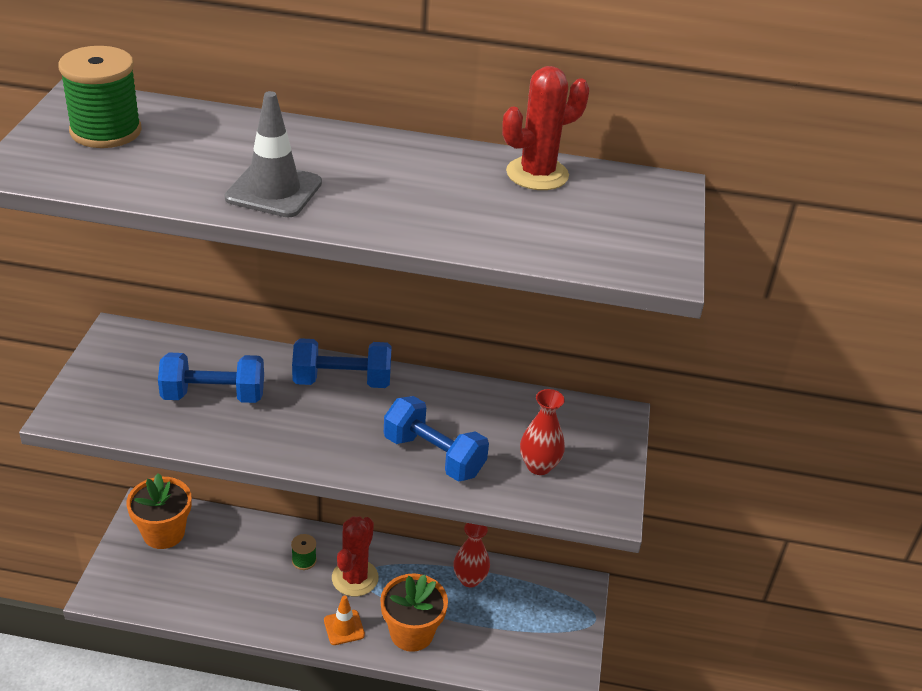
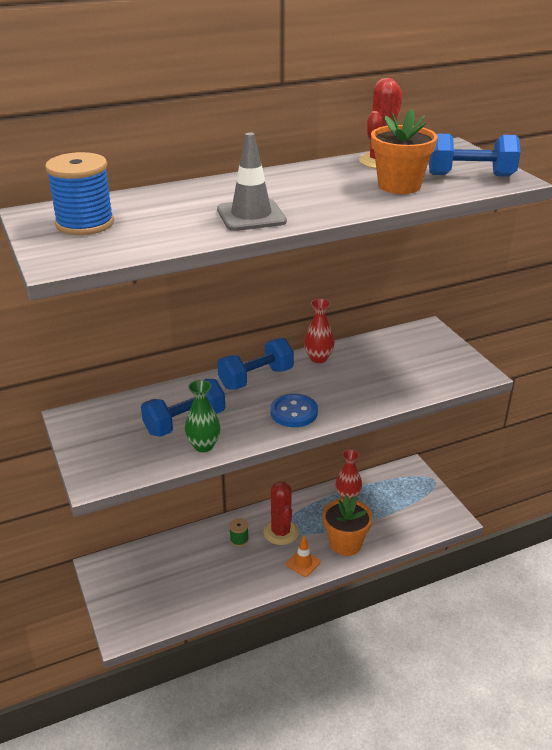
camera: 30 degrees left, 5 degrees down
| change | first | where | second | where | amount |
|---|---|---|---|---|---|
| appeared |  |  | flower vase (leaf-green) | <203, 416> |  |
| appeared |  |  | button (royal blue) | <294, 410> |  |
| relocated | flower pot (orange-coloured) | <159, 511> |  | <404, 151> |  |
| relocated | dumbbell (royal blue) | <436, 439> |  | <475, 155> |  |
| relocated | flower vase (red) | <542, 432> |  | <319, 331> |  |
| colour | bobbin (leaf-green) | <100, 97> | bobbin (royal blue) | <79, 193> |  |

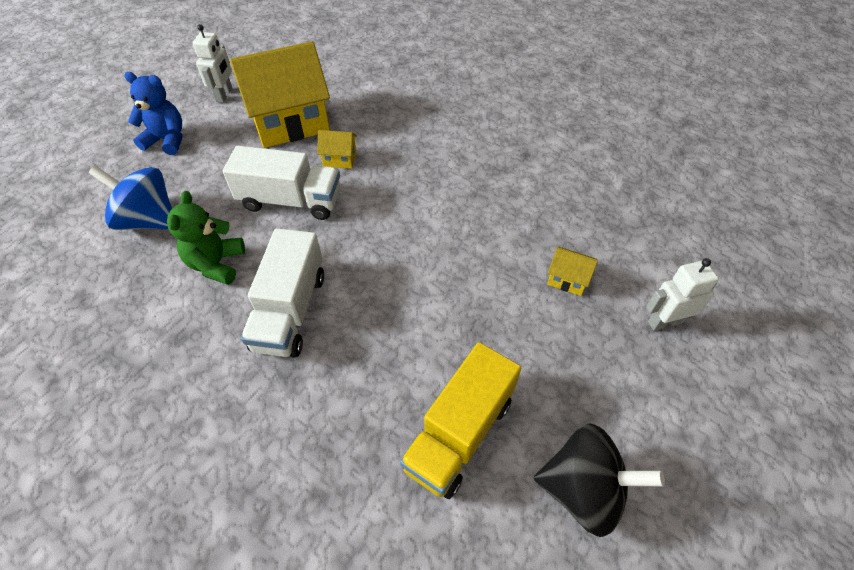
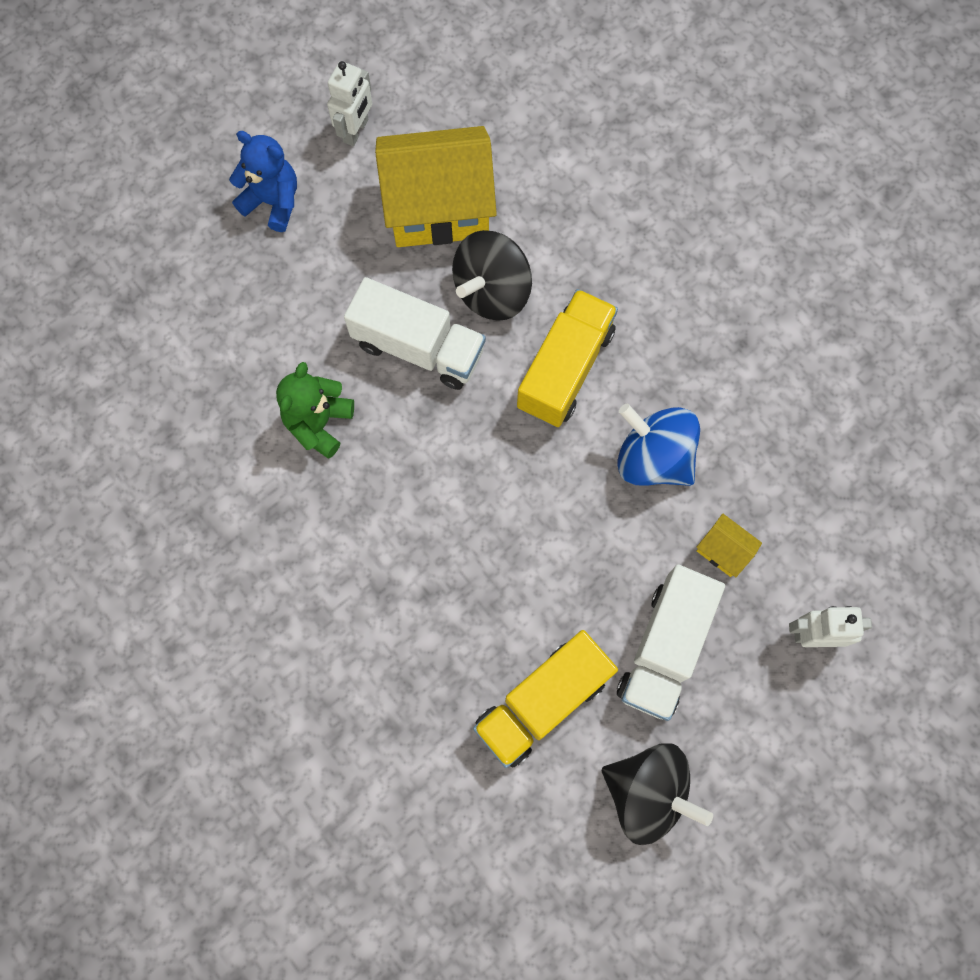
camera: 15 degrees right, 20 degrees up
| change | first | where | second | where | amount |
|---|---|---|---|---|---|
| appeared |  |  | truck (bright yellow) | <567, 358> |  |
| relocated | toy top (royal blue) | <130, 197> |  | <659, 445> |  |
| relocated | truck (pure white) | <282, 293> |  | <671, 642> |  |
| exchanged | toy house (bright yellow) | <337, 149> | toy top (ebony) | <492, 275> |  |

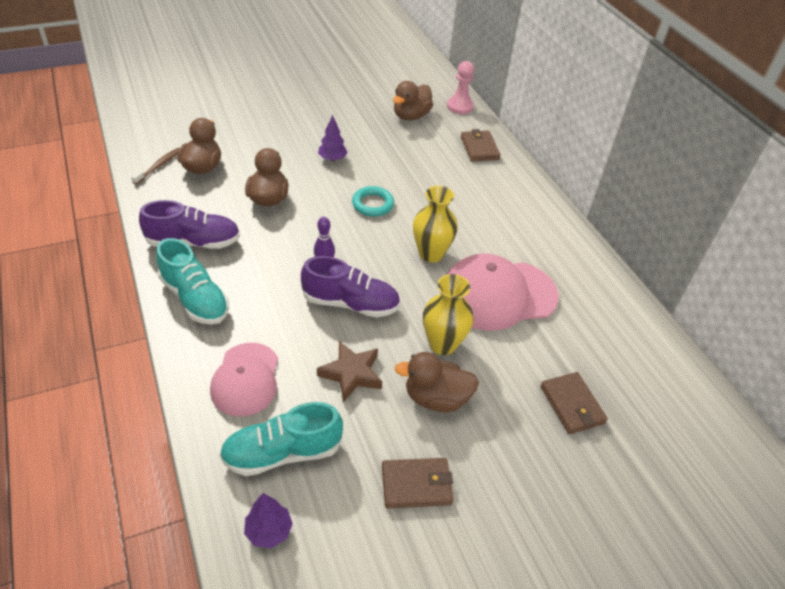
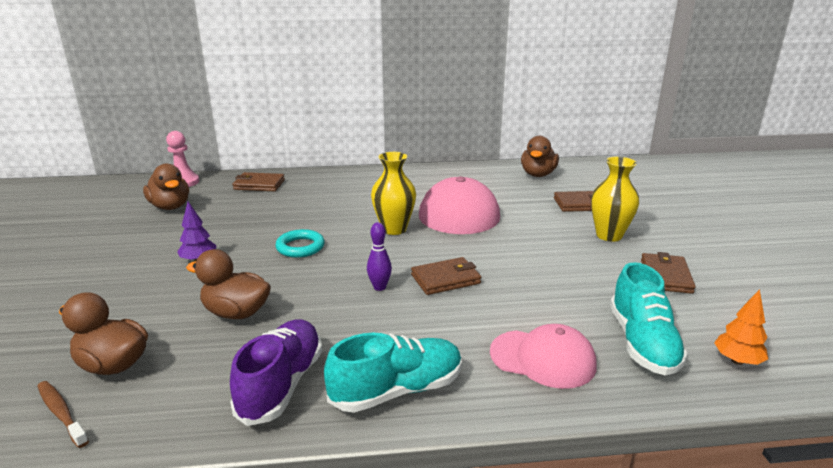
camera: 70 degrees left, 20 degrees down
| change | first | where | second | where | amount |
|---|---|---|---|---|---|
| missing | five-pointed star (dark brown) | <349, 371> |  |  |  |
| relocated | duck (dark brown) | <437, 382> |  | <540, 156> |  |
| relocated | flower vase (bright yellow) | <448, 314> |  | <615, 199> |  |
| exchanged | lace-up shoe (purple) | <350, 286> | billfold (dark brown) | <446, 276> |  |
| colour | fir tree (purple) | <268, 520> | fir tree (orange-coloured) | <741, 327> |  |

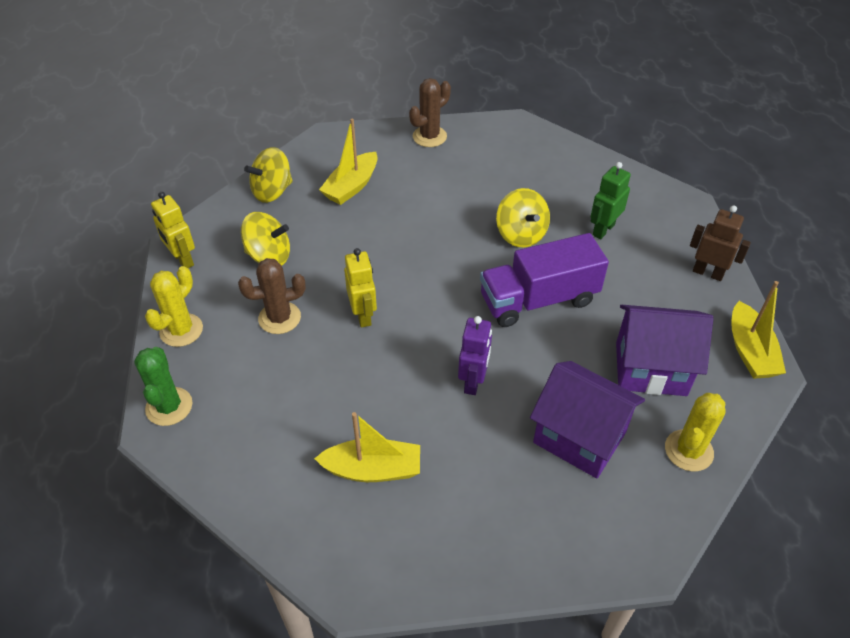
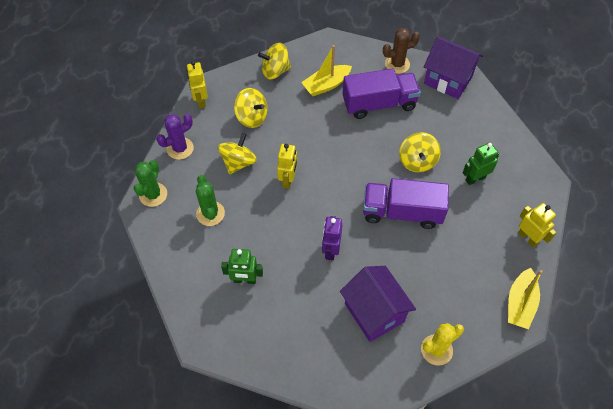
camera: 25 degrees right, 10 degrees up
| change | first | where | second | where | amount |
|---|---|---|---|---|---|
| appeared |  |  | cactus (leaf-green) | <210, 200> |  |
| appeared |  |  | truck (purple) | <382, 93> |  |
| relocated | toy house (purple) | <664, 350> |  | <453, 67> |  |
| exchanged | cactus (dark brown) | <272, 296> | toy top (bright yellow) | <237, 153> |  |
| exchanged | boat (bright yellow) | <367, 447> | robot (leaf-green) | <242, 266> |  |
| colour | cactus (bright yellow) | <174, 306> | cactus (purple) | <175, 137> |  |
| colour | robot (dark brown) | <720, 243> | robot (bright yellow) | <537, 225> |  |
| spun | robot (purple) | <475, 355> |  | <332, 238> | 150 degrees clockwise |

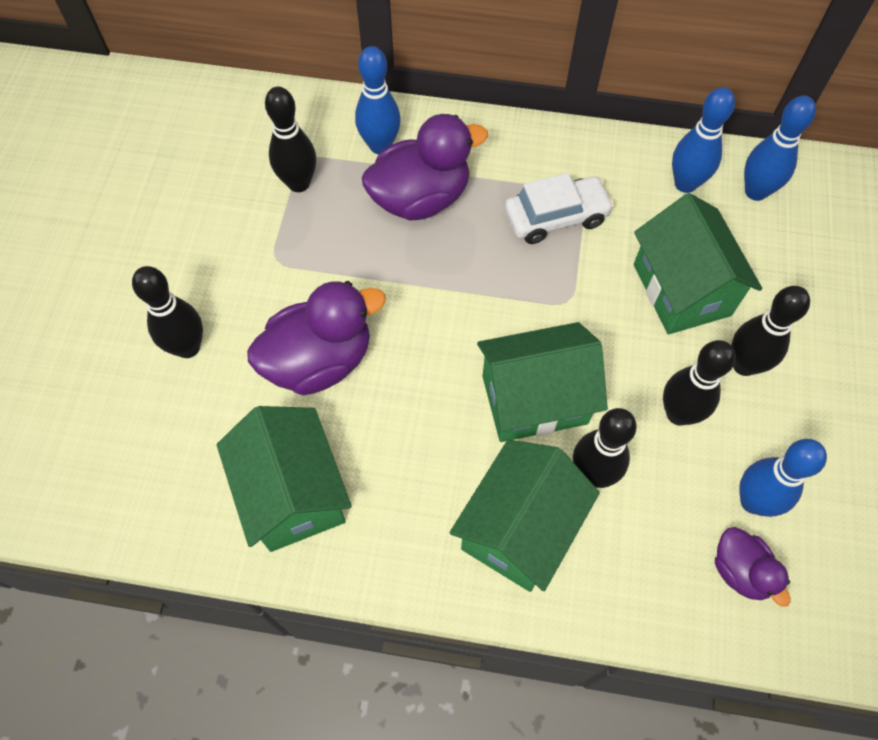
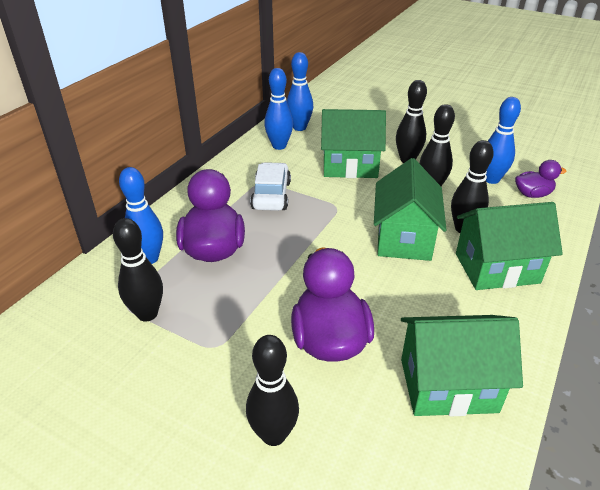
camera: 70 degrees left, 25 degrees down
| change | first | where | second | where | amount |
|---|---|---|---|---|---|
| spun | toy house (leaf-green) | <525, 516> |  | <509, 246> | 60 degrees counterclockwise |

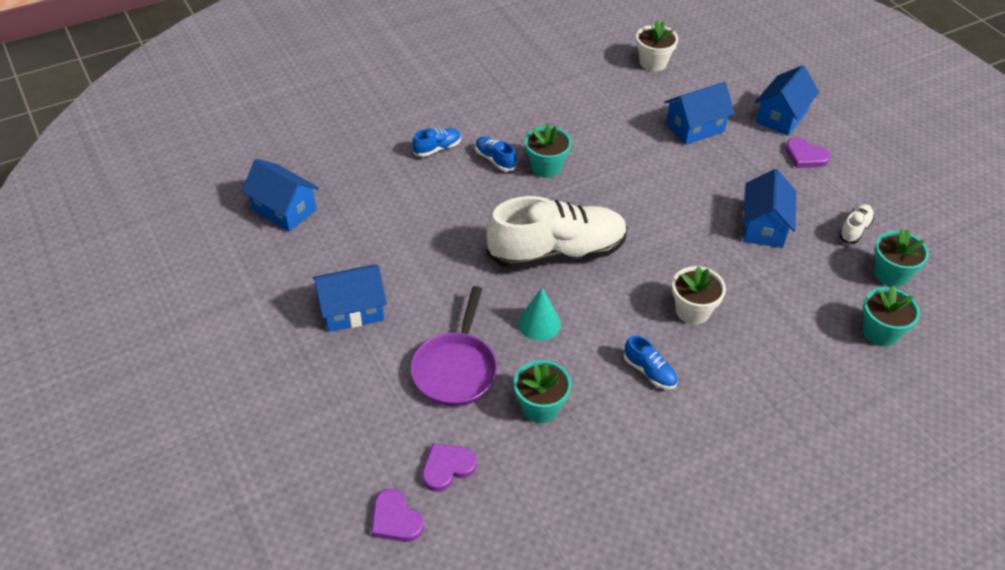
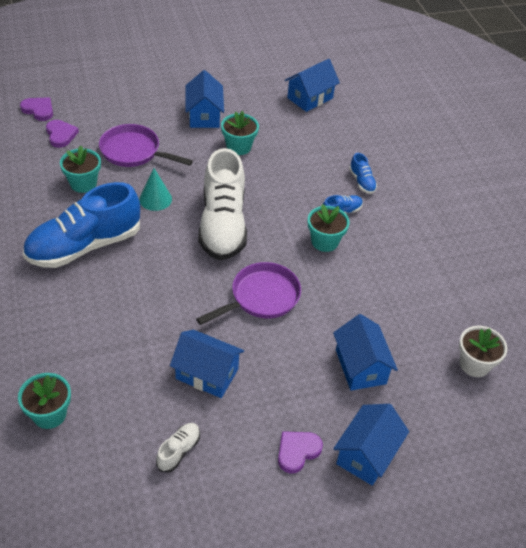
camera: 100 degrees right, 0 degrees up
| change | first | where | second | where | amount |
|---|---|---|---|---|---|
| missing | flower pot (pure white) | <699, 295> |  |  |  |
| appeared |  |  | pan (purple) | <248, 293> |  |
| relocated | flower pot (aqua) | <901, 258> |  | <240, 133> |  |
| spun | heart shape (purple) | <397, 515> |  | <36, 109> | 60 degrees clockwise |
| spun | toy house (royal blue) | <787, 100> |  | <371, 445> | 75 degrees clockwise |
| spun | lace-up shoe (pure white) | <856, 224> |  | <178, 448> | 105 degrees counterclockwise |
| size | lace-up shoe (royal blue) | <651, 362> |  | <81, 225> | x2.43 |

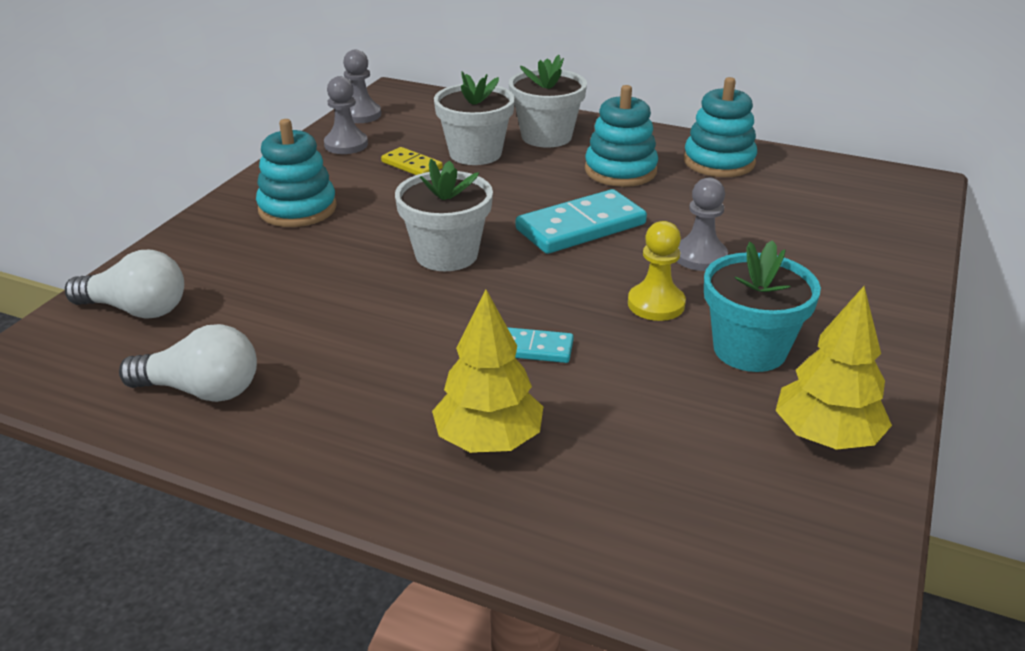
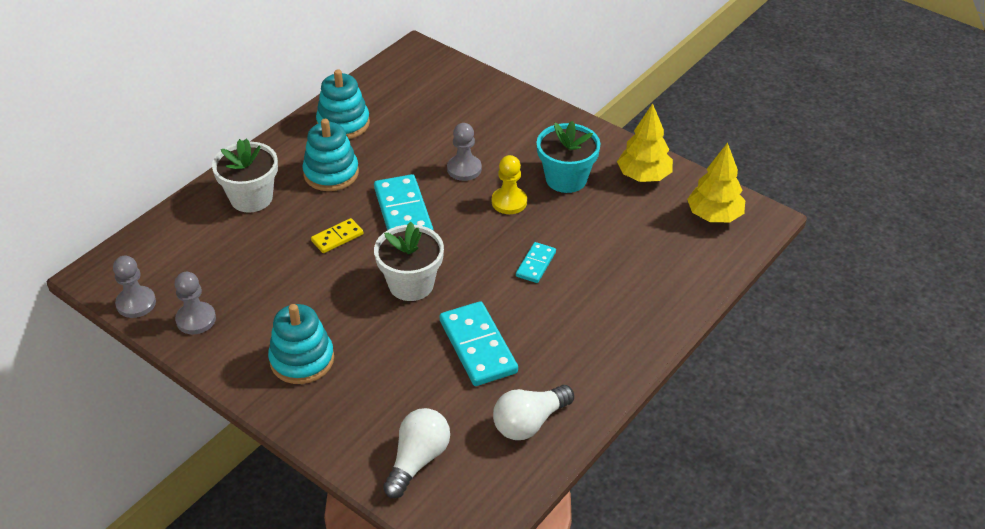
camera: 75 degrees left, 10 degrees up
| change | first | where | second | where | amount |
|---|---|---|---|---|---|
| missing | flower pot (pure white) | <474, 118> |  |  |  |
| appeared |  |  | domino (aqua) | <479, 343> |  |
| relocated | domino (bright yellow) | <412, 161> |  | <337, 235> |  |
| relocated | fir tree (bright yellow) | <487, 371> |  | <716, 182> |  |
| spun | bulb (pure white) | <188, 363> |  | <533, 412> | 150 degrees counterclockwise |

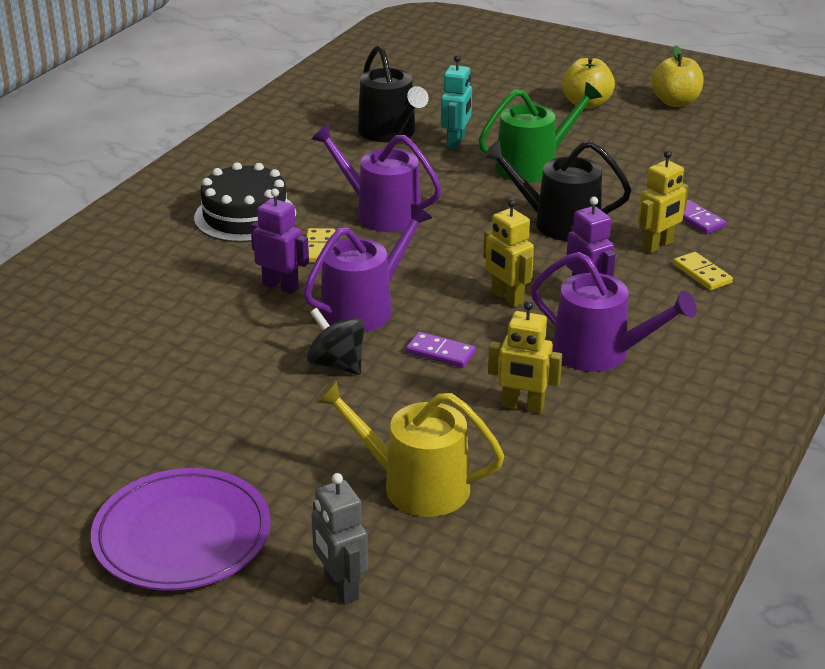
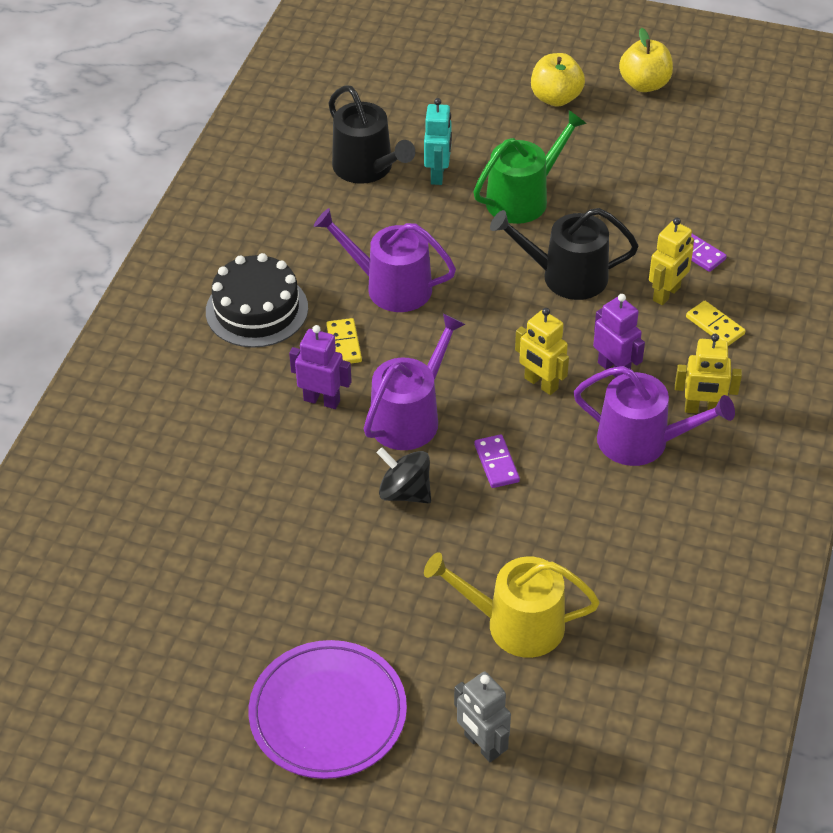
camera: 10 degrees left, 15 degrees up
| change | first | where | second | where | amount |
|---|---|---|---|---|---|
| relocated | robot (bright yellow) | <525, 357> |  | <708, 374> |  |
| spun | domino (purple) | <441, 350> |  | <497, 461> | 60 degrees clockwise |

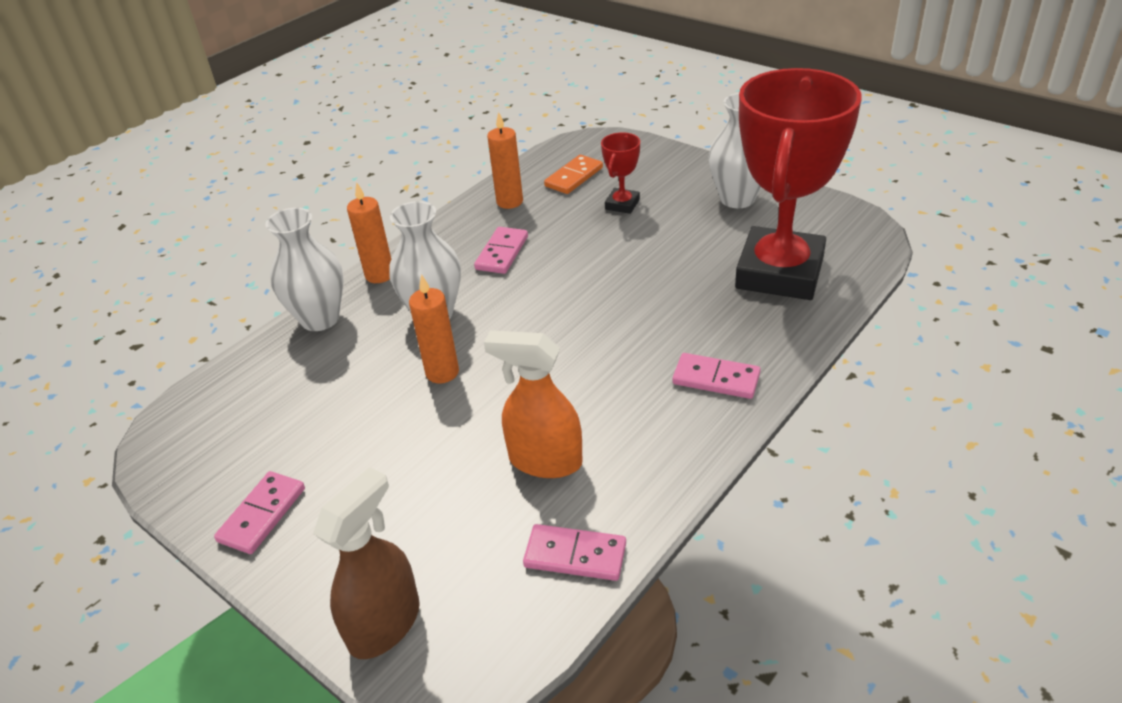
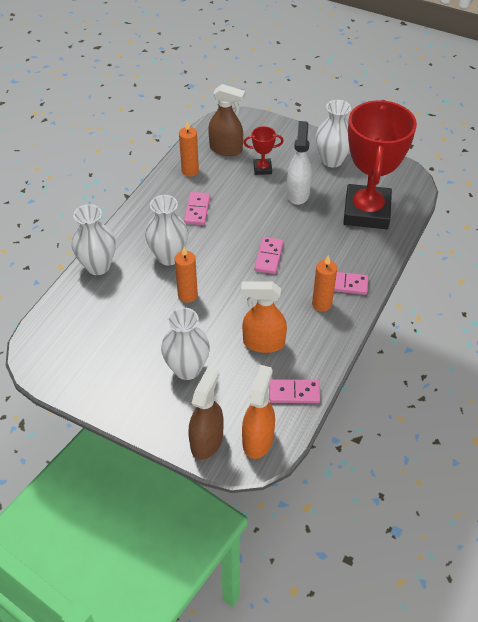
camera: 15 degrees left, 10 degrees up
| change | first | where | second | where | amount |
|---|---|---|---|---|---|
| appeared |  |  | flower vase (pure white) | <185, 343> |  |
| appeared |  |  | sprayer (orange-coloured) | <258, 412> |  |
| appeared |  |  | sprayer (pure white) | <299, 163> |  |
| relocated | domino (rose-pink) | <259, 512> |  | <269, 255> |  |
| relocated | candle (orange-coloured) | <369, 232> |  | <324, 283> |  |
| exchanged | domino (orange-coloured) | <573, 174> | sprayer (dark brown) | <226, 120> |  |
| spun | prize cup (red) | <620, 173> |  | <264, 150> | 75 degrees clockwise |

